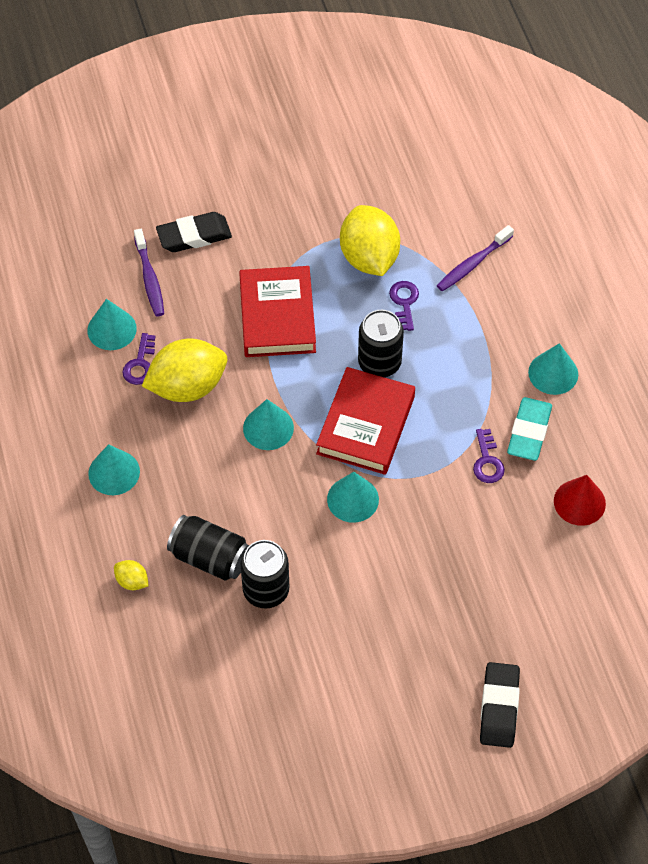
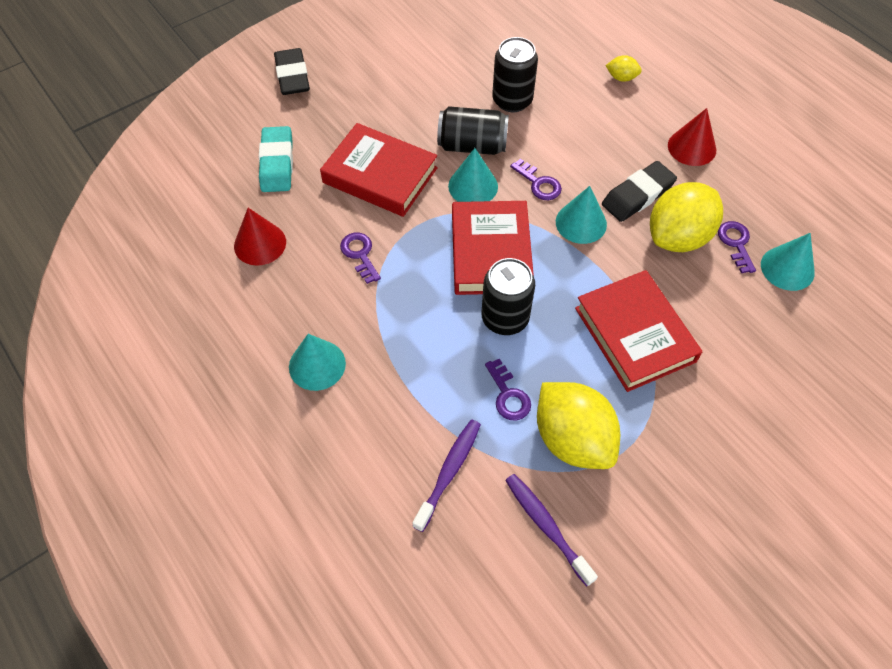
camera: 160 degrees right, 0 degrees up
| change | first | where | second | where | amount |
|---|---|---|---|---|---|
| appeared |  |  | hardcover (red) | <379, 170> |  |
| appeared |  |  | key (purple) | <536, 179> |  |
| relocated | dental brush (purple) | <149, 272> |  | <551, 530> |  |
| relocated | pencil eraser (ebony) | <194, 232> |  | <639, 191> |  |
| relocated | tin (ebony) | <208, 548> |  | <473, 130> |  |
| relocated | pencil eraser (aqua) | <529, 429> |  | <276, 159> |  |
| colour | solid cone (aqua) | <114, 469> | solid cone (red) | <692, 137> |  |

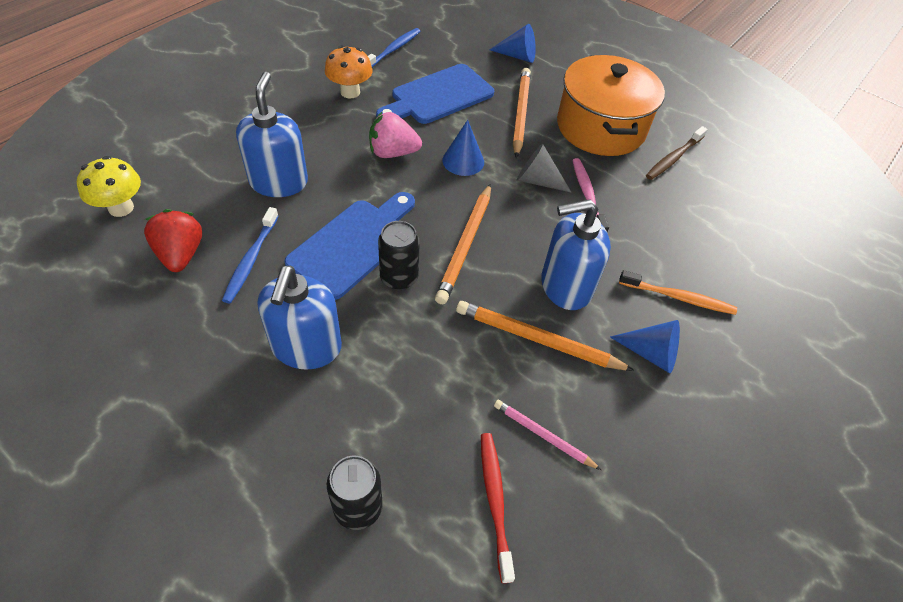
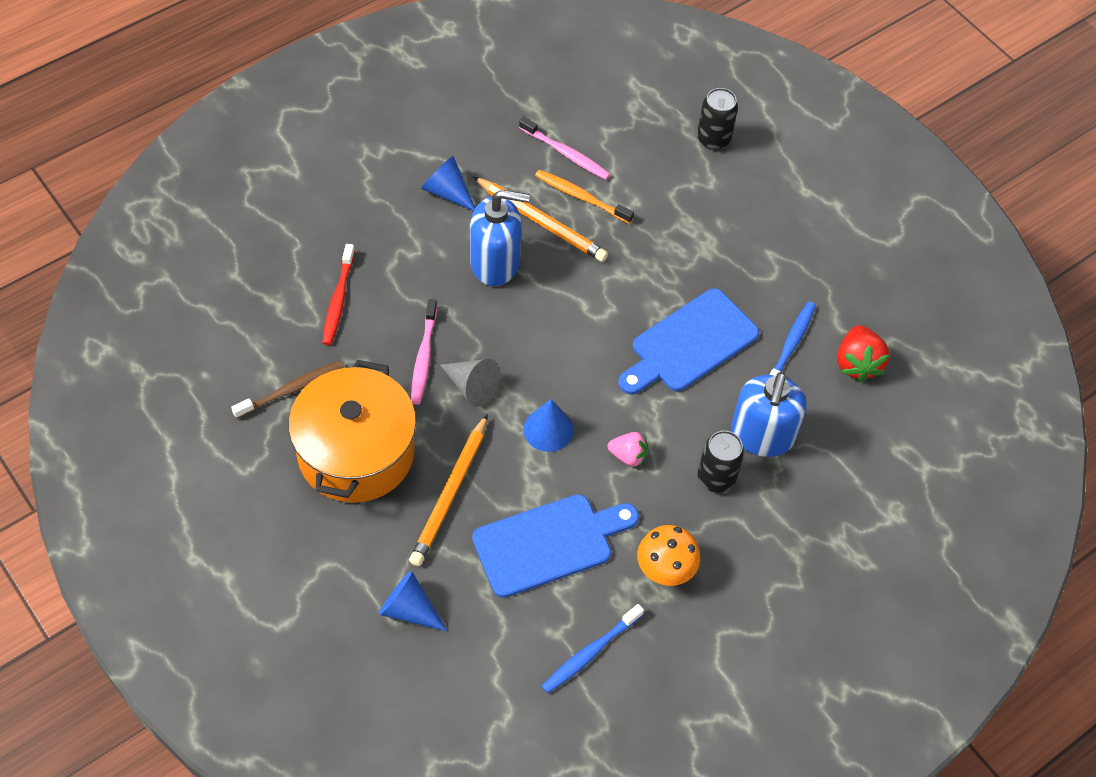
camera: 165 degrees left, 5 degrees up
| change | first | where | second | where | amount |
|---|---|---|---|---|---|
| missing | fungus (bright yellow) | <109, 186> |  |  |  |
| missing | pump bottle (royal blue) | <300, 317> |  |  |  |
| missing | pencil (orange-coloured) | <463, 244> |  |  |  |
| relocated | tin (ebony) | <399, 255> |  | <721, 461> |  |
| relocated | dental brush (red) | <498, 508> |  | <338, 294> |  |
| relocated | dental brush (orange-coloured) | <678, 292> |  | <584, 197> |  |
| exchanged | pencil (rose-pink) | <547, 435> | dental brush (rose-pink) | <564, 148> |  |
| size | berry (rose-pink) | <395, 135> |  | <628, 449> | x0.65 |

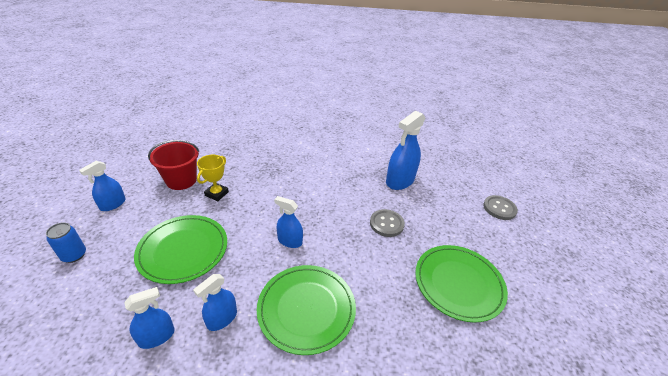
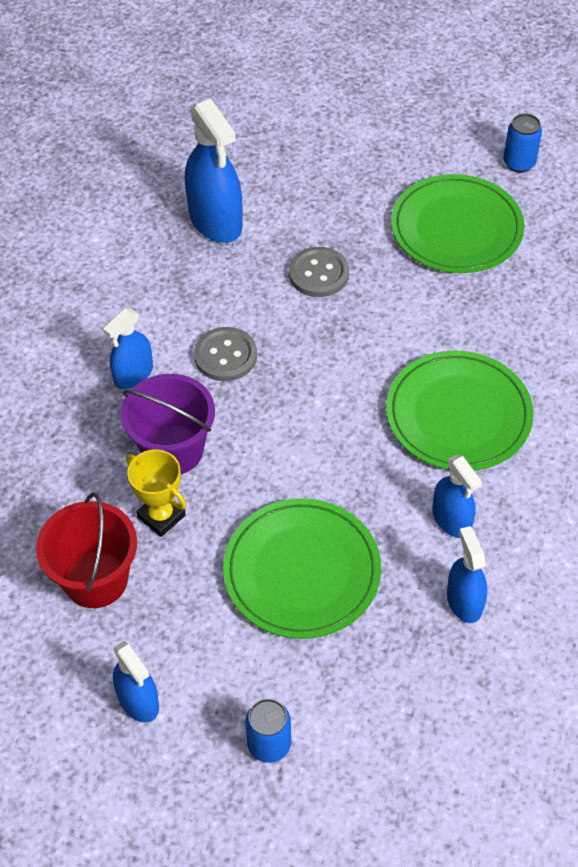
camera: 70 degrees left, 15 degrees up
| change | first | where | second | where | amount |
|---|---|---|---|---|---|
| appeared |  |  | pail (purple) | <168, 424> |  |
| appeared |  |  | tin (royal blue) | <522, 143> |  |
| relocated | sprayer (royal blue) | <288, 222> |  | <128, 348> |  |
| relocated | button (gray) | <500, 207> |  | <225, 354> |  |

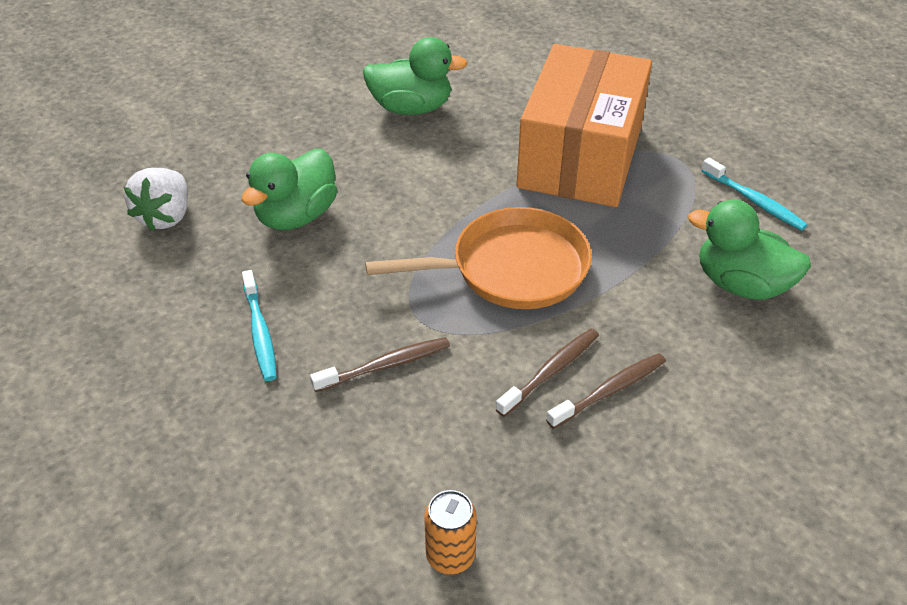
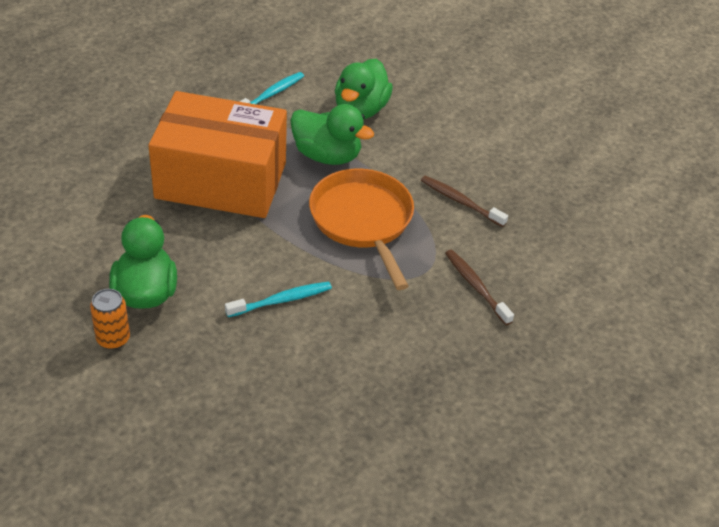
camera: 100 degrees left, 0 degrees up
| change | first | where | second | where | amount |
|---|---|---|---|---|---|
| missing | berry (pure white) | <156, 199> |  |  |  |
| missing | dental brush (dark brown) | <606, 391> |  |  |  |
| relocated | duck (leaf-green) | <289, 189> |  | <332, 134> |  |
| relocated | dental brush (aqua) | <259, 325> |  | <278, 299> |  |
| relocated | tin (orange-coloured) | <450, 532> |  | <110, 319> |  |

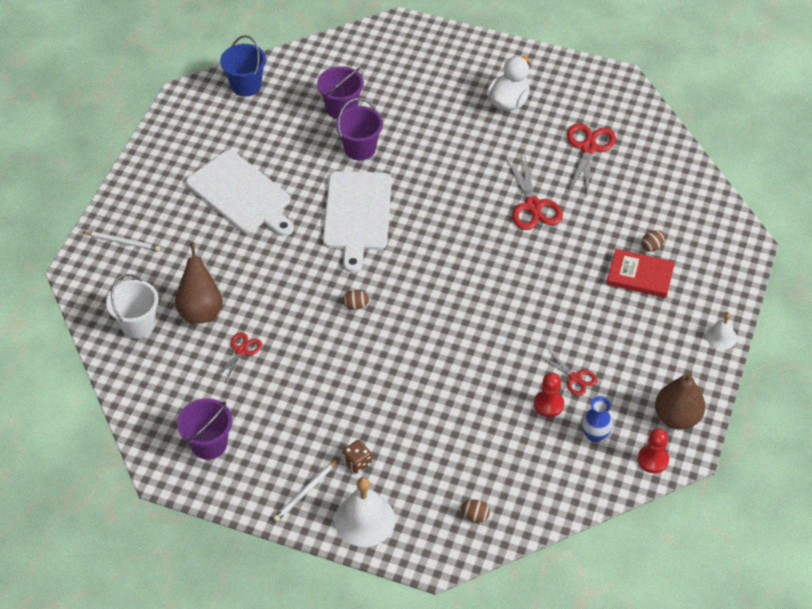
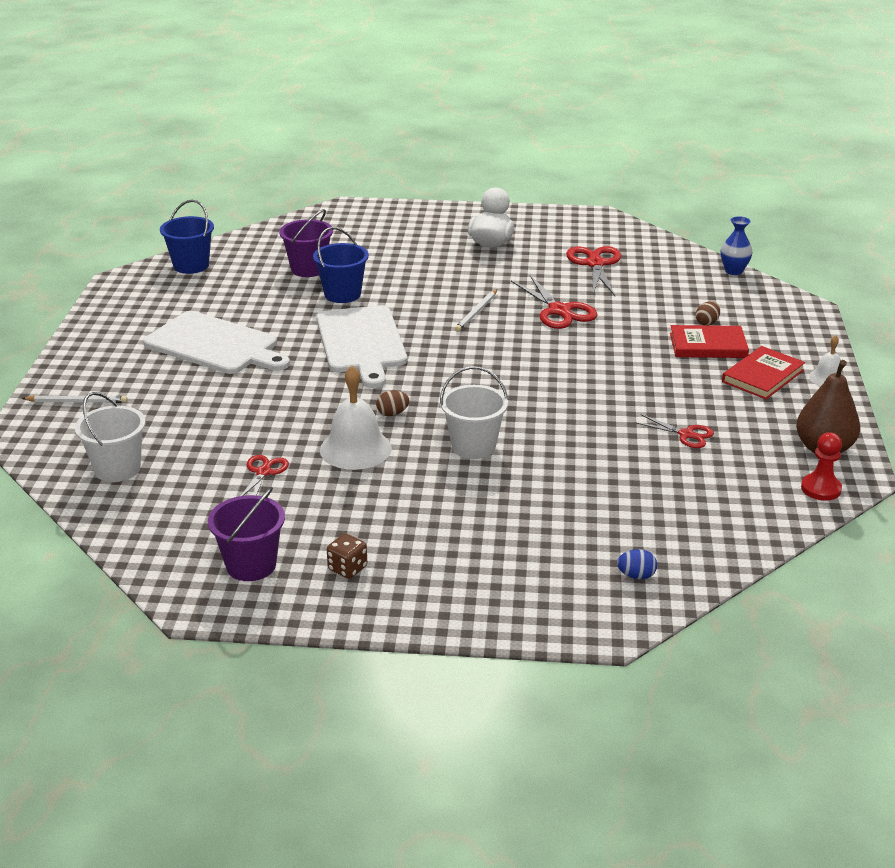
camera: 15 degrees left, 20 degrees down
| change | first | where | second | where | amount |
|---|---|---|---|---|---|
| missing | toy pear (dark brown) | <199, 283> |  |  |  |
| missing | chess pawn (red) | <549, 395> |  |  |  |
| appeared |  |  | pail (pure white) | <474, 412> |  |
| appeared |  |  | hardcover (red) | <763, 372> |  |
| relocated | pencil (pure white) | <305, 490> |  | <476, 310> |  |
| relocated | school bell (pure white) | <365, 512> |  | <356, 418> |  |
| relocated | die (dark brown) | <357, 456> |  | <347, 556> |  |
| relocated | flower vase (royal blue) | <597, 419> |  | <737, 245> |  |
| colour | pail (purple) | <359, 129> | pail (royal blue) | <341, 265> |  |
| colour | egg shape (dark brown) | <475, 511> | egg shape (royal blue) | <637, 564> |  |

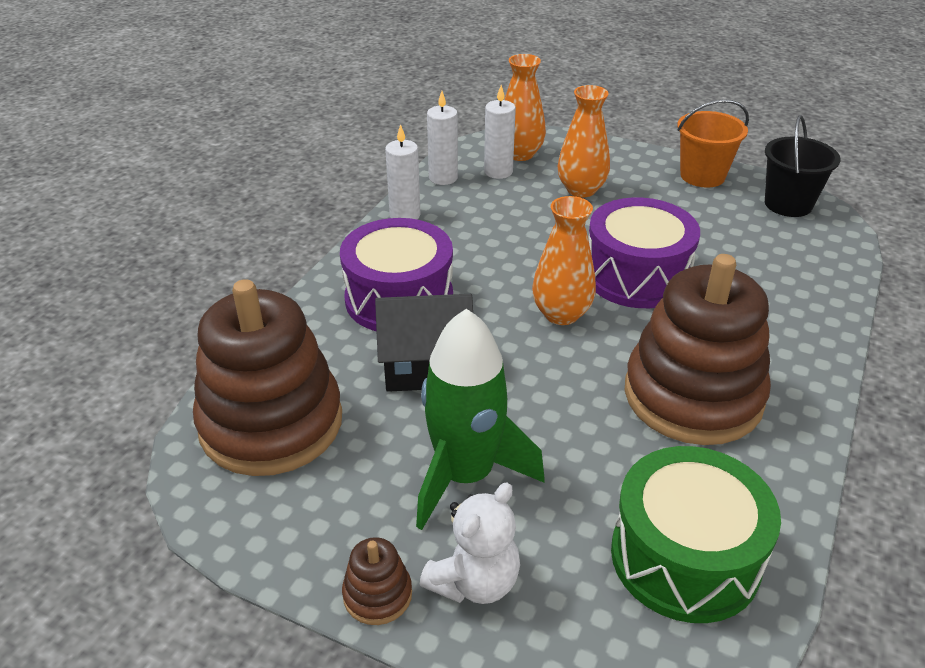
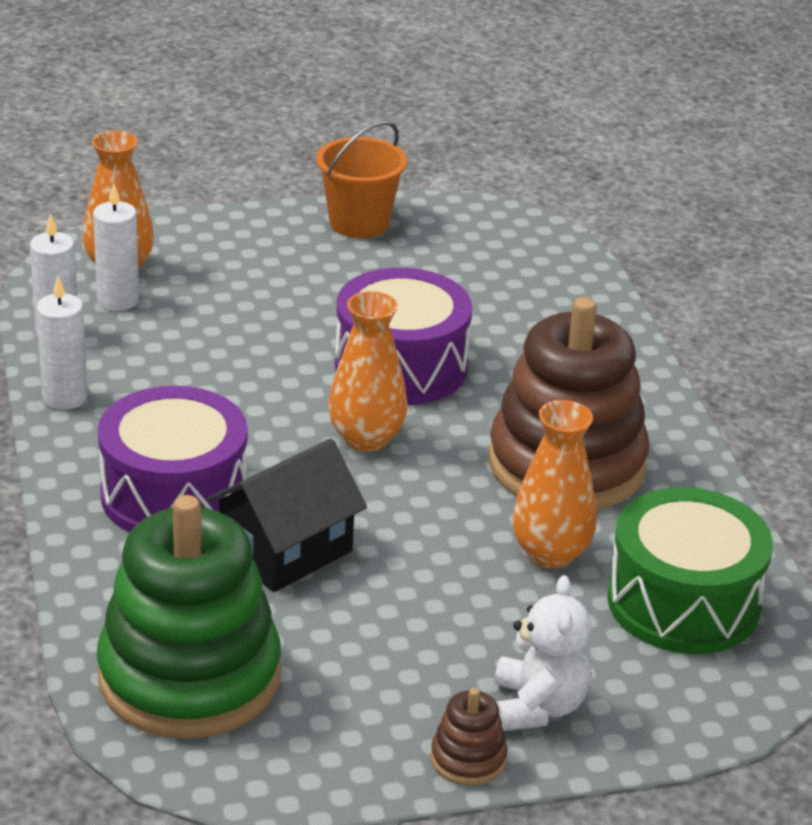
camera: 40 degrees left, 5 degrees down
| change | first | where | second | where | amount |
|---|---|---|---|---|---|
| missing | toy rocket (leaf-green) | <480, 419> |  |  |  |
| missing | pail (ebony) | <803, 166> |  |  |  |
| relocated | flower vase (orange-coloured) | <584, 141> |  | <554, 484> |  |
| colour | stacking rings (dark brown) | <267, 377> | stacking rings (leaf-green) | <189, 617> |  |

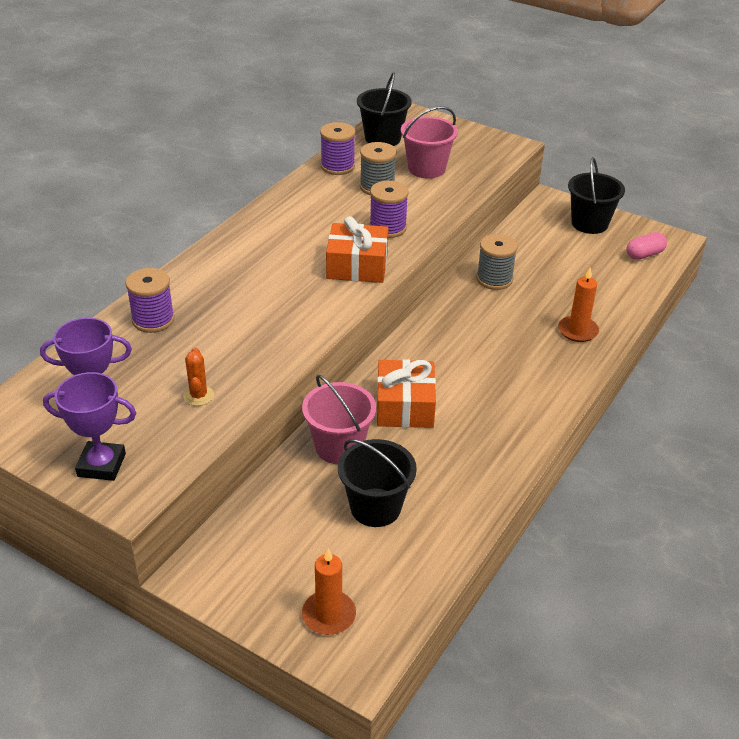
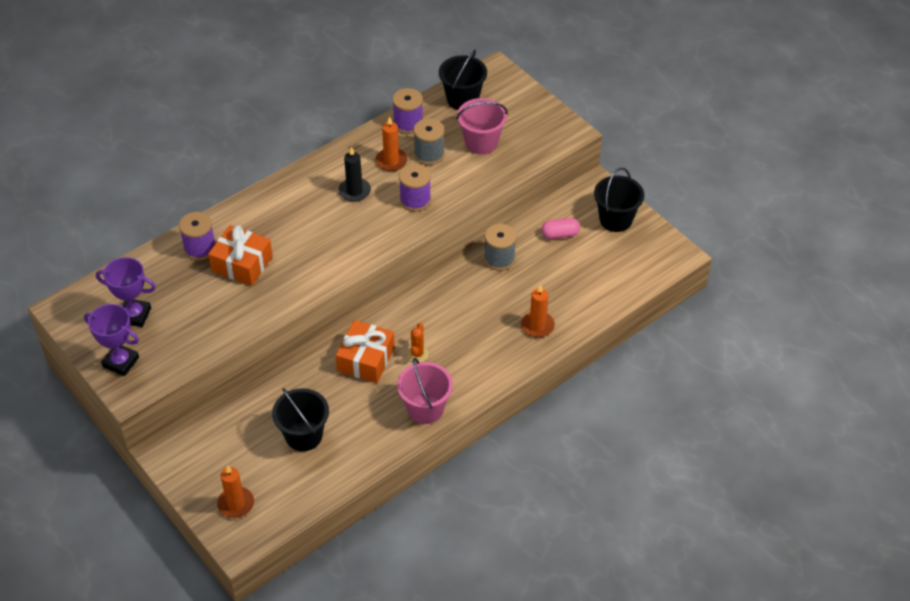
camera: 20 degrees right, 10 degrees up
| change | first | where | second | where | amount |
|---|---|---|---|---|---|
| appeared |  |  | candle (ebony) | <354, 174> |  |
| appeared |  |  | candle (orange-coloured) | <391, 143> |  |
| relocated | cactus (orange-coloured) | <198, 376> |  | <418, 343> |  |
| relocated | pail (rose-pink) | <339, 419> |  | <425, 391> |  |
| relocated | gift (orange-coloured) | <357, 249> |  | <240, 255> |  |
| relocated | pill (rose-pink) | <646, 246> |  | <560, 228> |  |

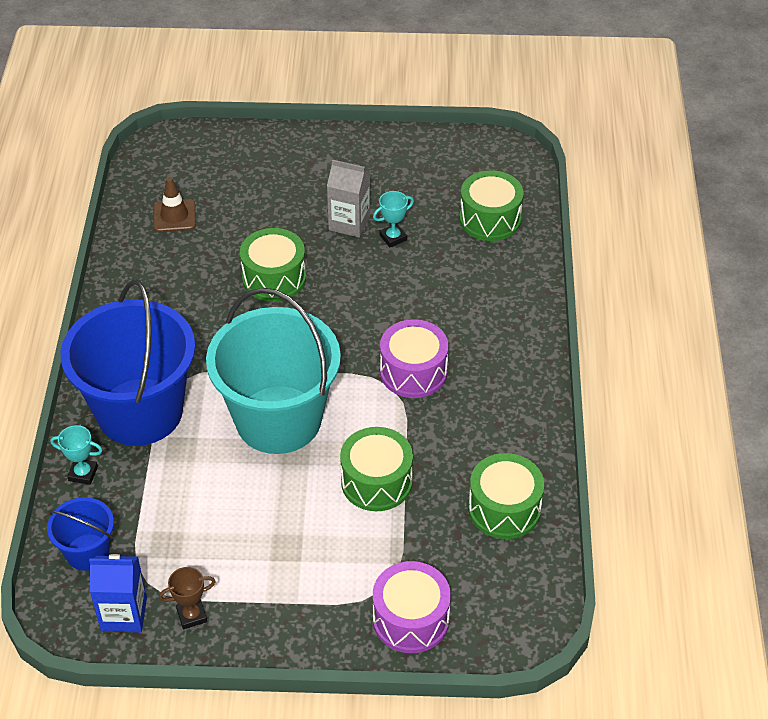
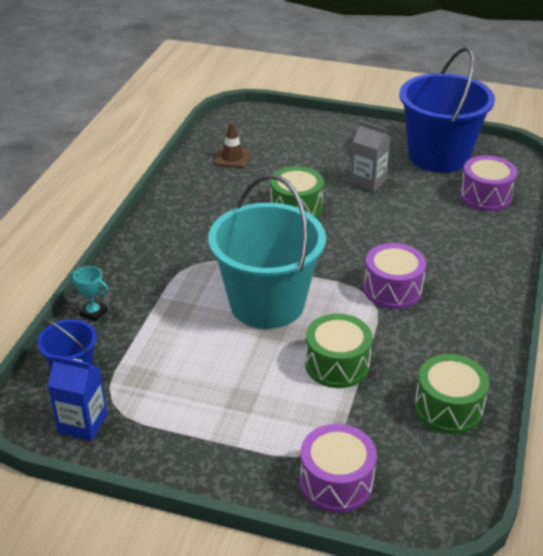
camera: 15 degrees right, 10 degrees down
| change | first | where | second | where | amount |
|---|---|---|---|---|---|
| missing | prize cup (dark brown) | <187, 598> |  |  |  |
| missing | prize cup (aqua) | <393, 219> |  |  |  |
| relocated | pail (royal blue) | <128, 362> |  | <447, 110> |  |
| colour | toy drum (leaf-green) | <492, 205> | toy drum (purple) | <488, 183> |  |

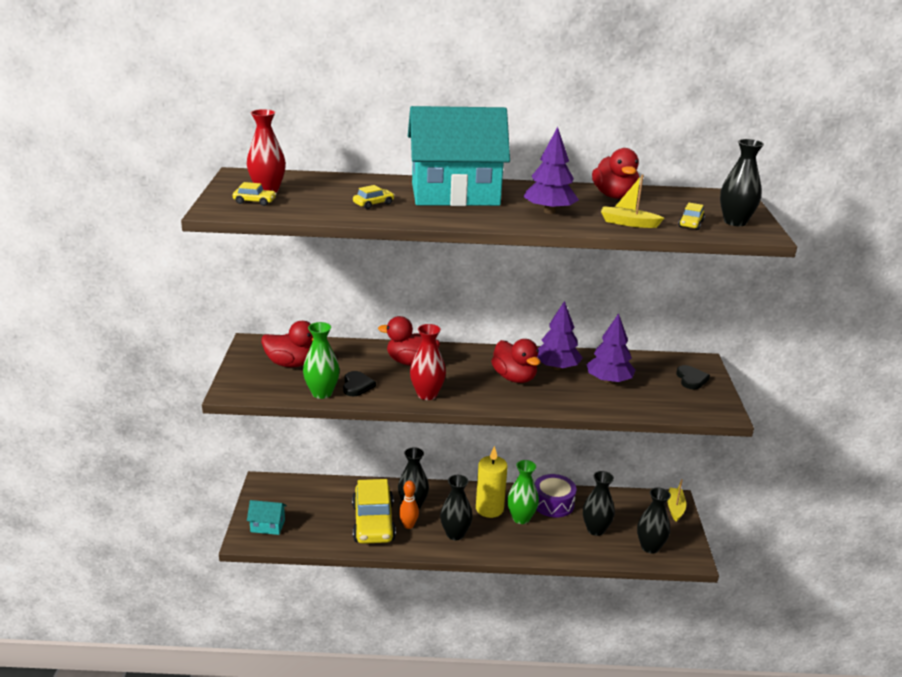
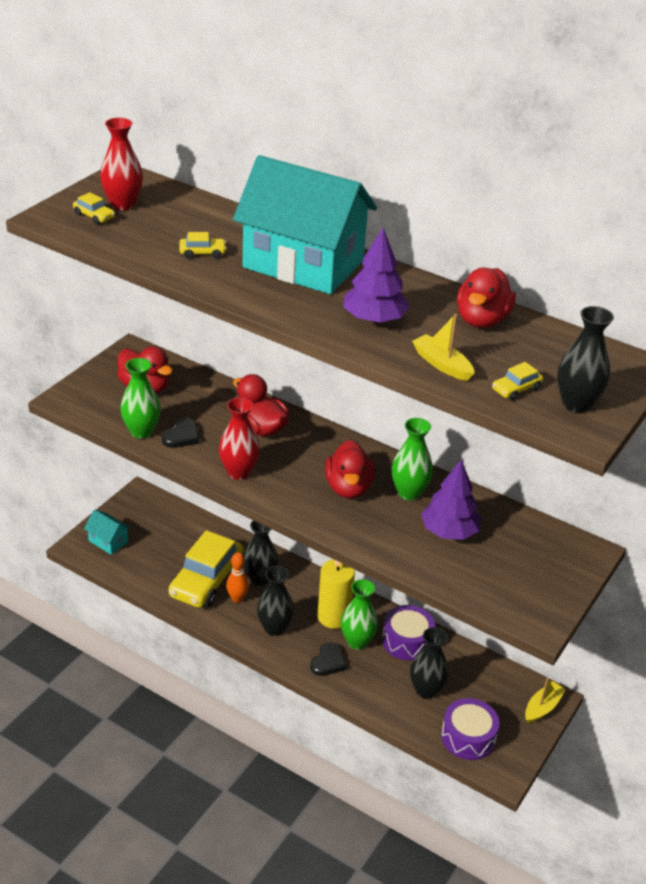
camera: 30 degrees right, 10 degrees up
| change | first | where | second | where | amount |
|---|---|---|---|---|---|
| relocated | heart shape (ebony) | <693, 377> |  | <328, 659> |  |
| exchanged | fir tree (purple) | <560, 335> | flower vase (leaf-green) | <412, 459> |  |
| exchanged | flower vase (ebony) | <654, 521> | toy drum (purple) | <470, 729> |  |

